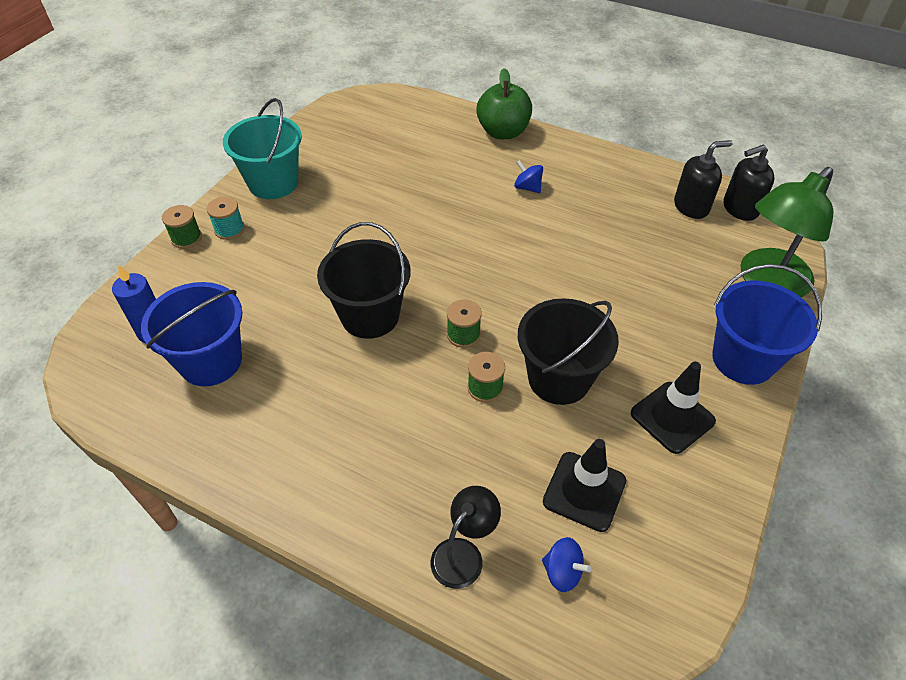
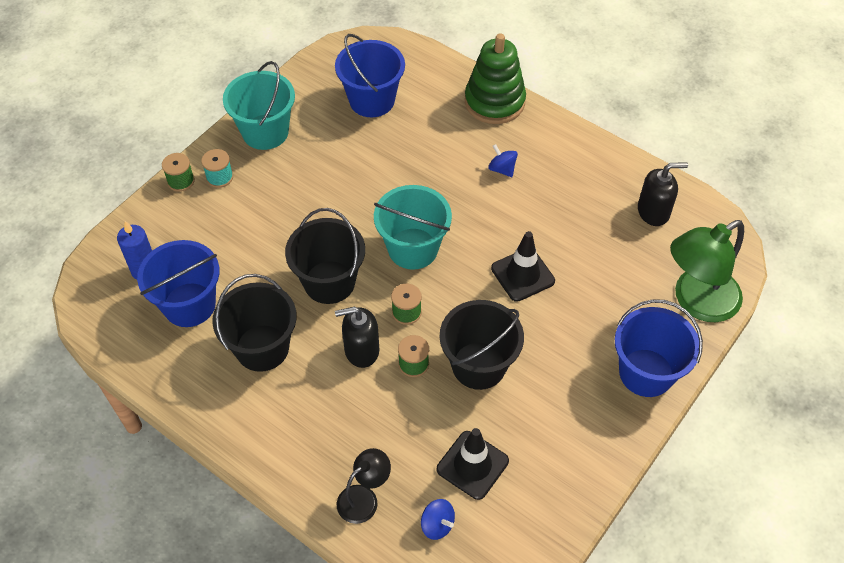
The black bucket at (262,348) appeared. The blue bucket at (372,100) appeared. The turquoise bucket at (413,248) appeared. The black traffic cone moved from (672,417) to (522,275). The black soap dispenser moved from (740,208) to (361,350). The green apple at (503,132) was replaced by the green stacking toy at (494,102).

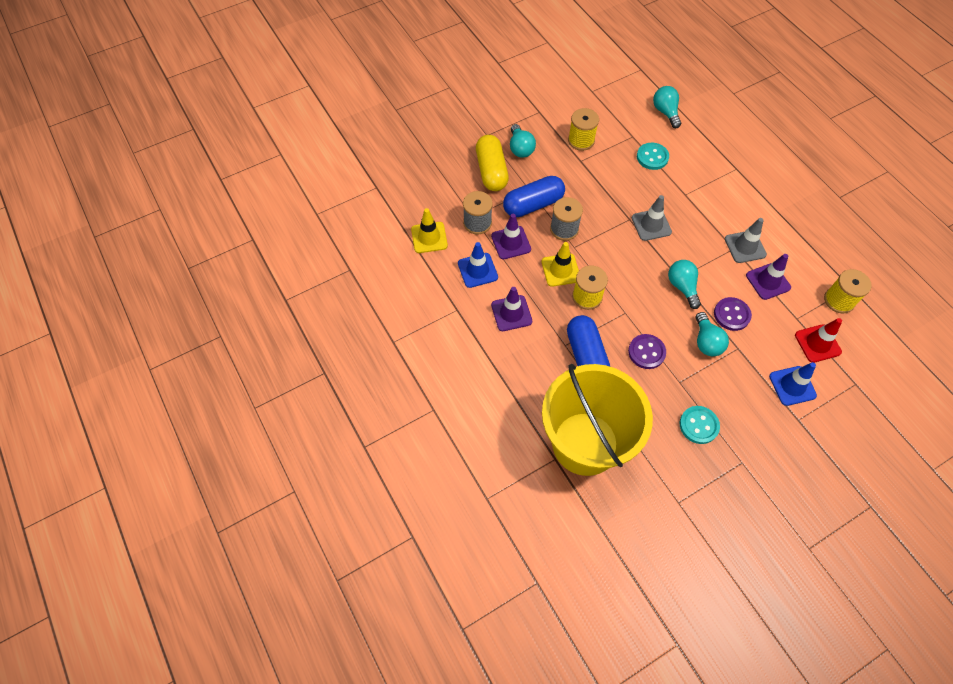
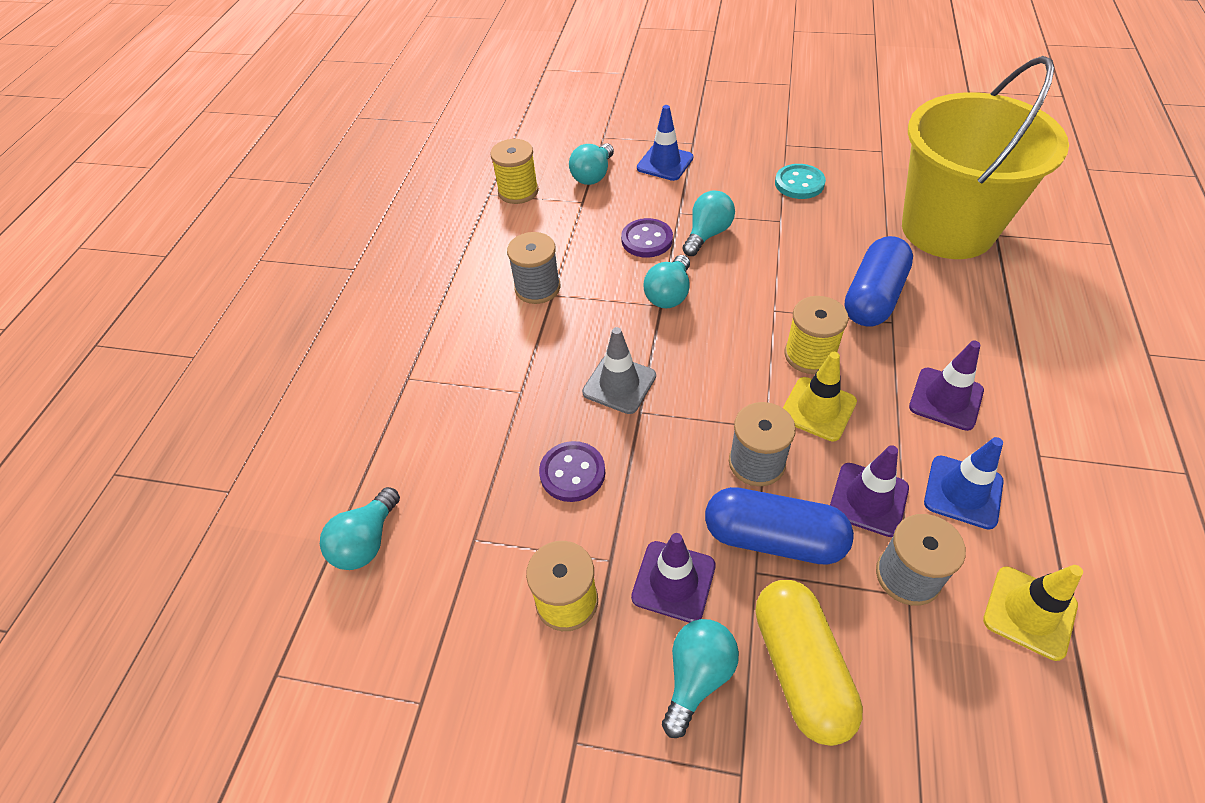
The turquoise button at (652,157) disappeared. The purple button moved from (646,352) to (572,473). The purple traffic cone moved from (768,281) to (673,581). The grey traffic cone at (745,247) was replaced by the grey spool at (537,288). The red traffic cone at (817,343) was replaced by the turquoise light bulb at (593,175). The yellow capsule at (491,171) turned 45 degrees counterclockwise.

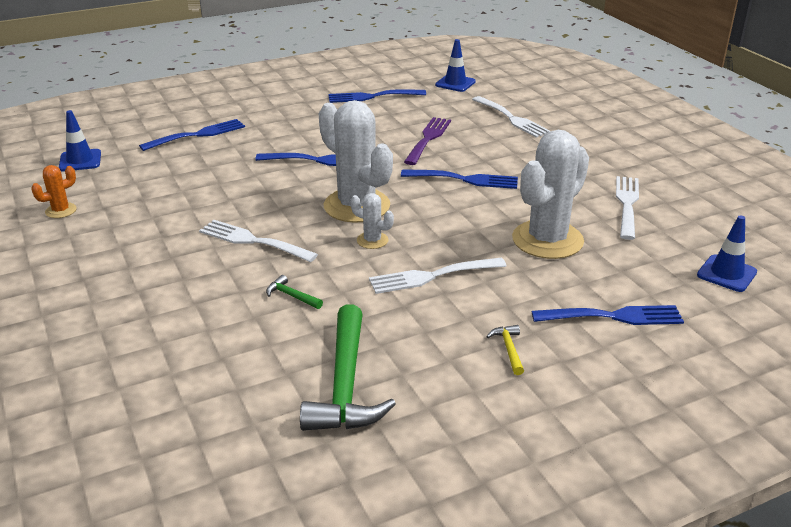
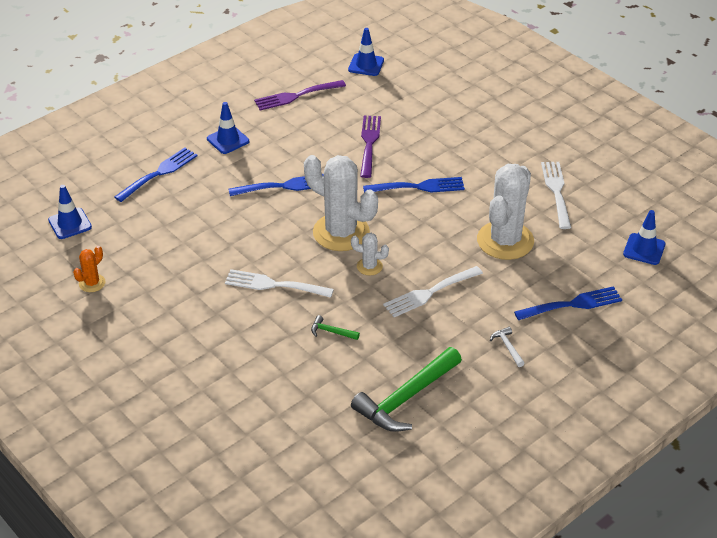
The white fork at (512,118) disappeared. The blue traffic cone at (228,140) appeared. The blue fork at (372,97) became the purple fork at (296,96). The yellow hammer at (508,349) became the white hammer at (507,347). The green hammer at (345,384) turned 60 degrees clockwise.

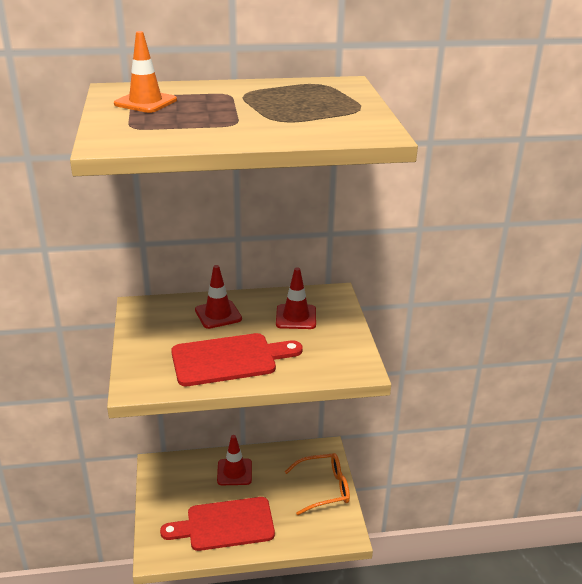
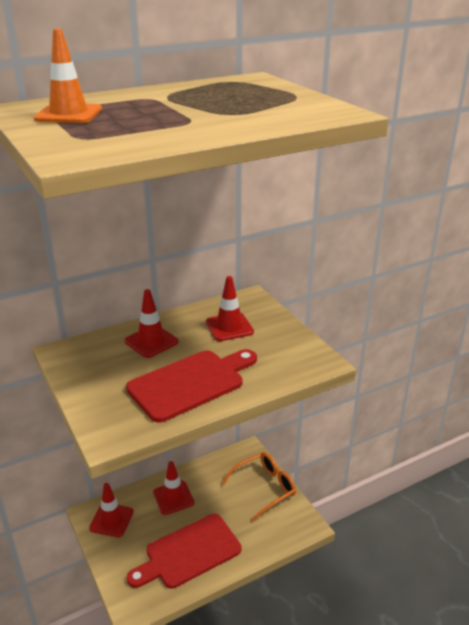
The red traffic cone at (111,520) appeared.

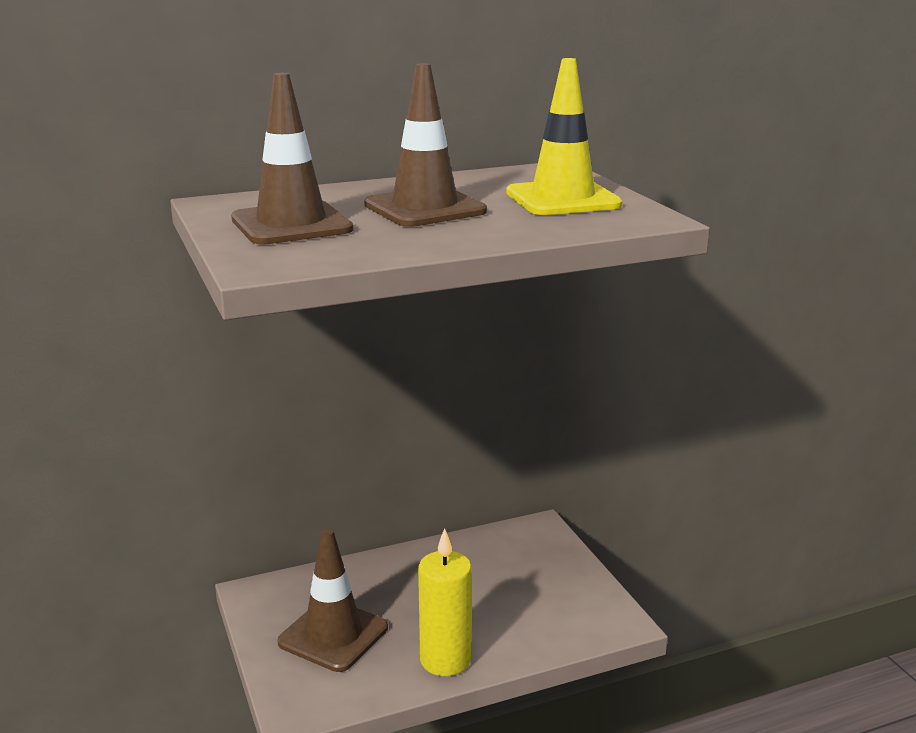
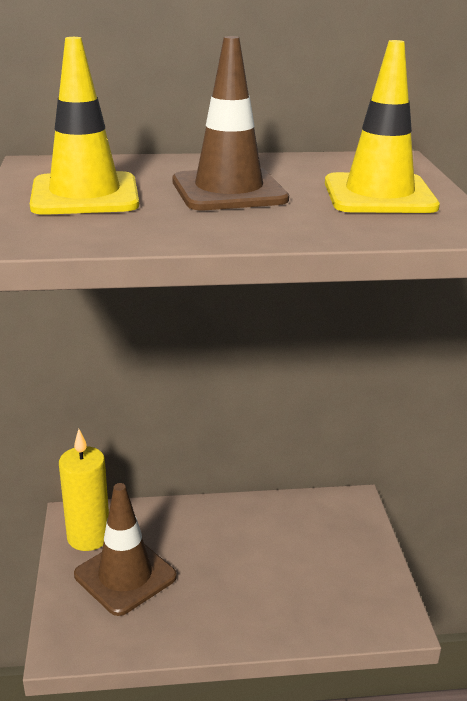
The yellow candle moved from (445,660) to (88,537). The brown traffic cone at (291,224) became the yellow traffic cone at (85,195).

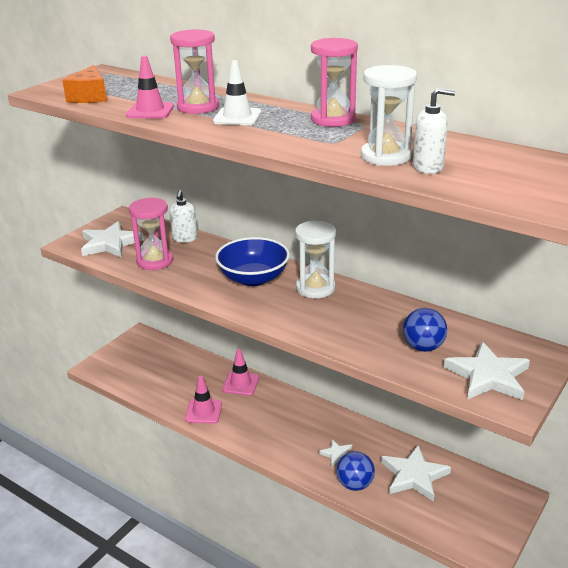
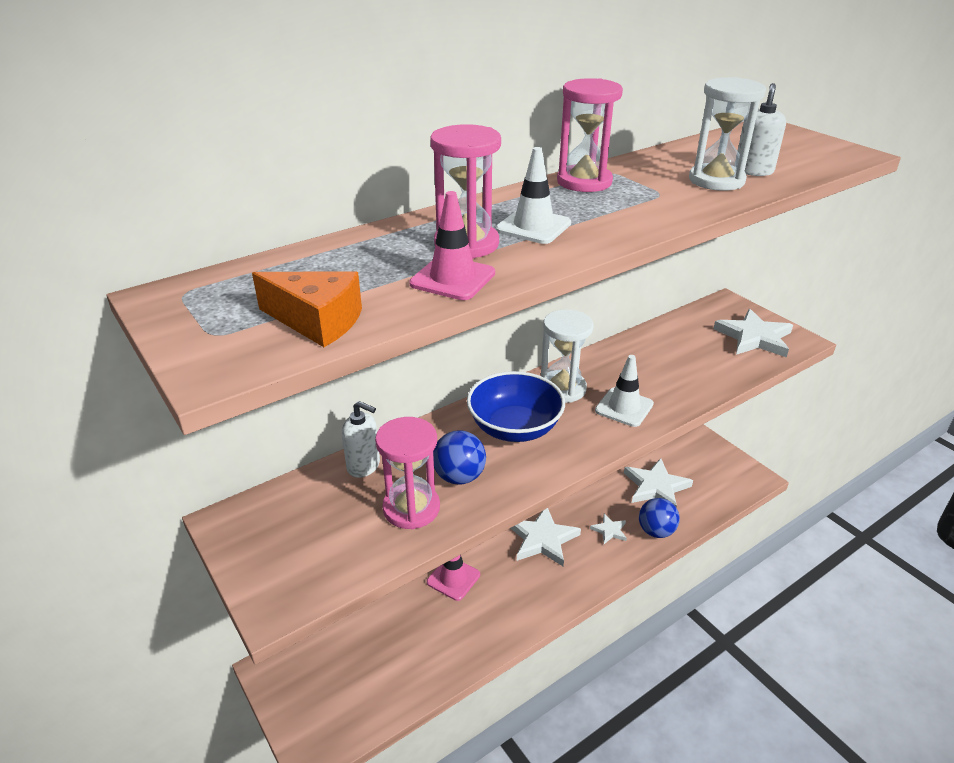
The pink traffic cone at (203,411) disappeared. The white traffic cone at (624,407) appeared. The white star moved from (110,243) to (542,539). The blue ball moved from (423,347) to (459,476).

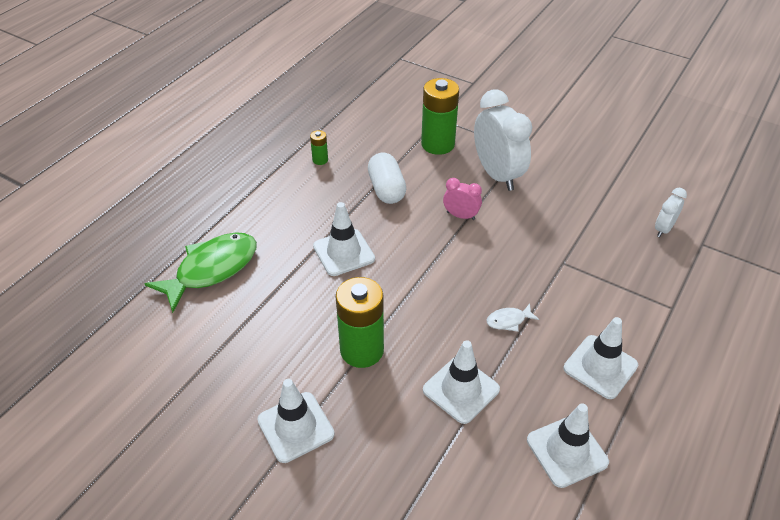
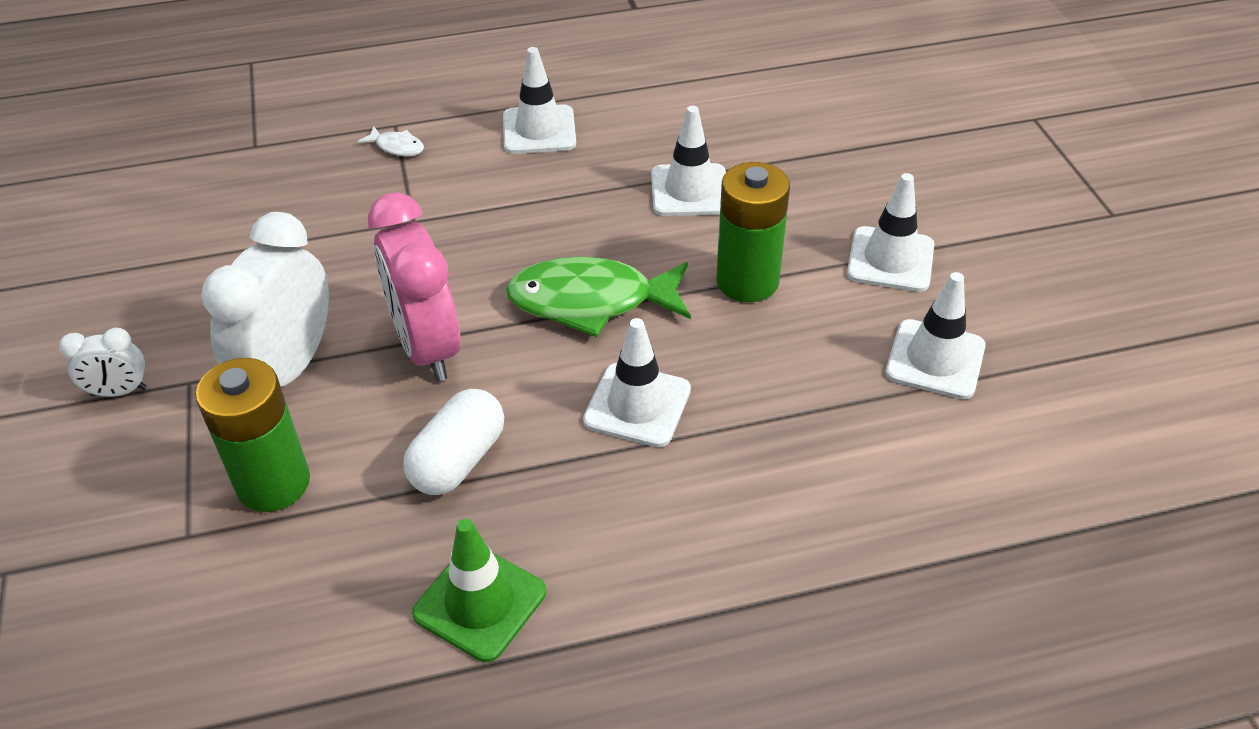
The green fish moved from (212,269) to (591,301). The white fish moved from (508,320) to (397,147). The white traffic cone moved from (567,451) to (935,359). The white clock moved from (663,229) to (119,391). The green battery at (320,160) was replaced by the green traffic cone at (480,603). The pink clock at (461,216) changed to 2.02 times the size.

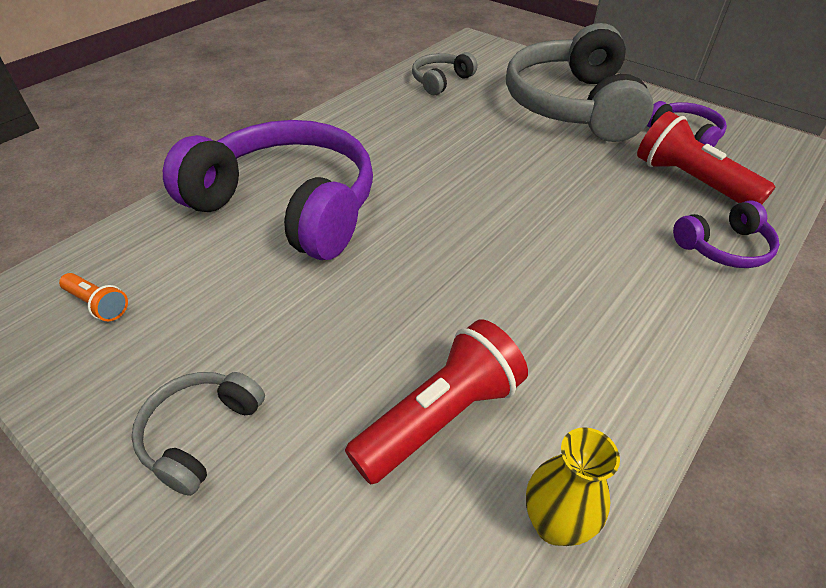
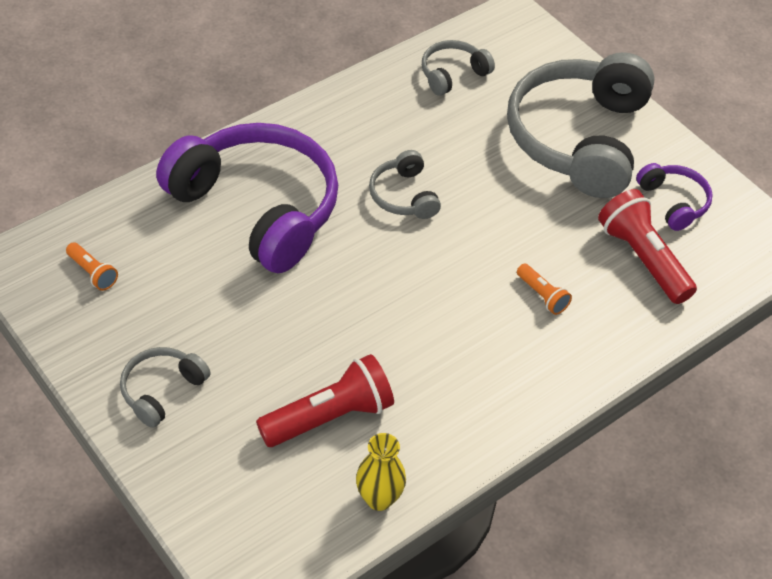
The purple headphones at (724,247) disappeared. The grey headphones at (403,195) appeared. The orange flashlight at (542,295) appeared.

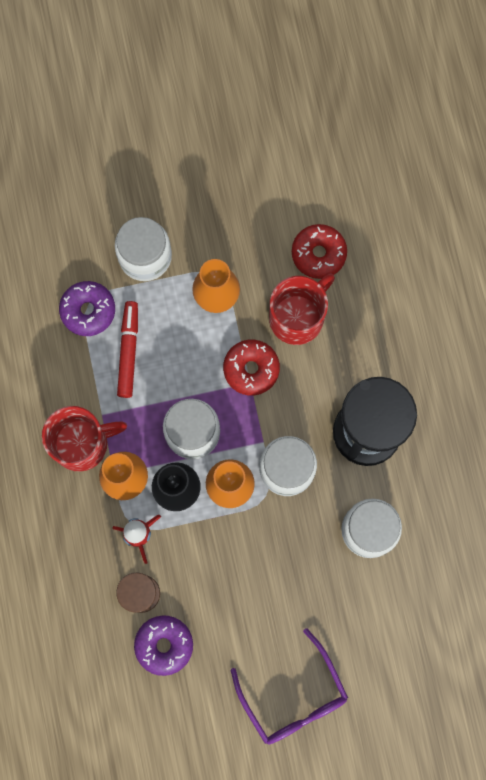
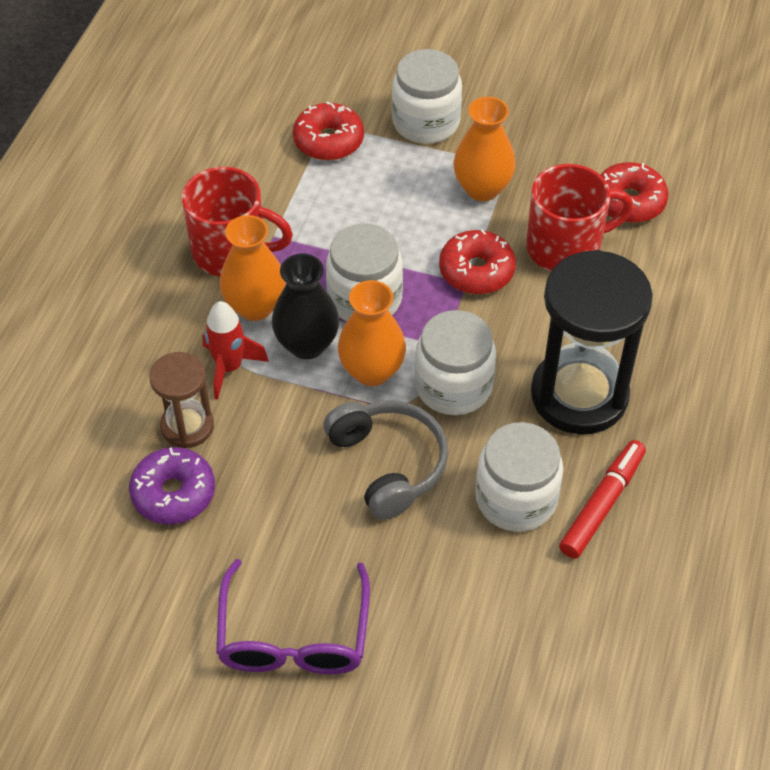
The grey headphones at (388,464) appeared. The red marker moved from (128,351) to (602,504). The purple donut at (88,311) became the red donut at (328,141).

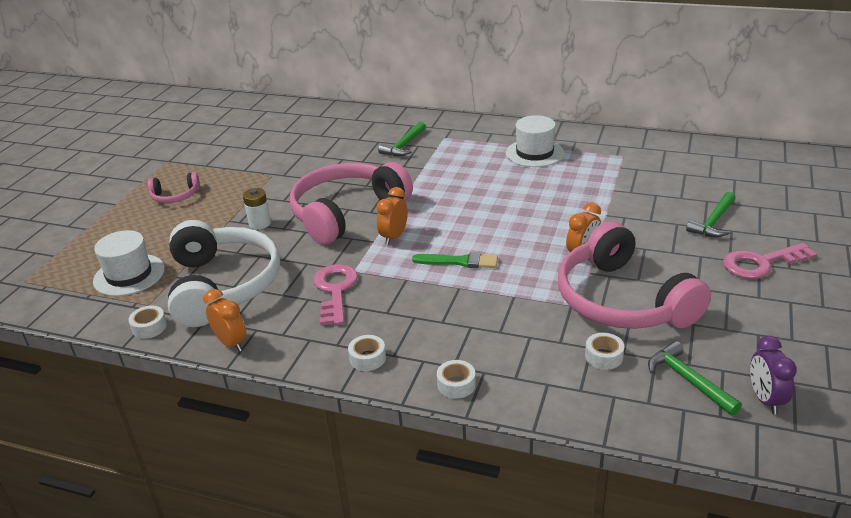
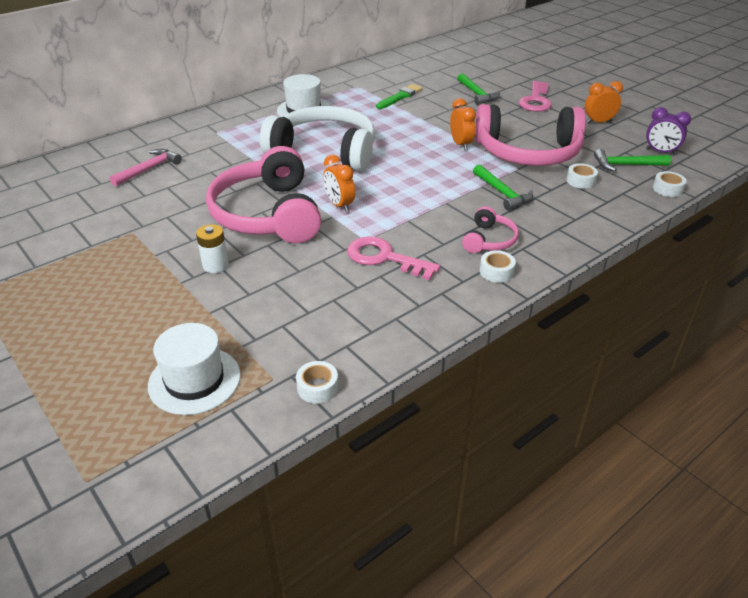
The pink hammer at (149,169) appeared. The pink headphones moved from (175,196) to (489,240). The white headphones moved from (223,285) to (324,151). The orange clock moved from (231,343) to (598,122). The green hammer moved from (404,145) to (502,193). The green brush moved from (459,262) to (400,97). The white tape moved from (456,384) to (667,189).

